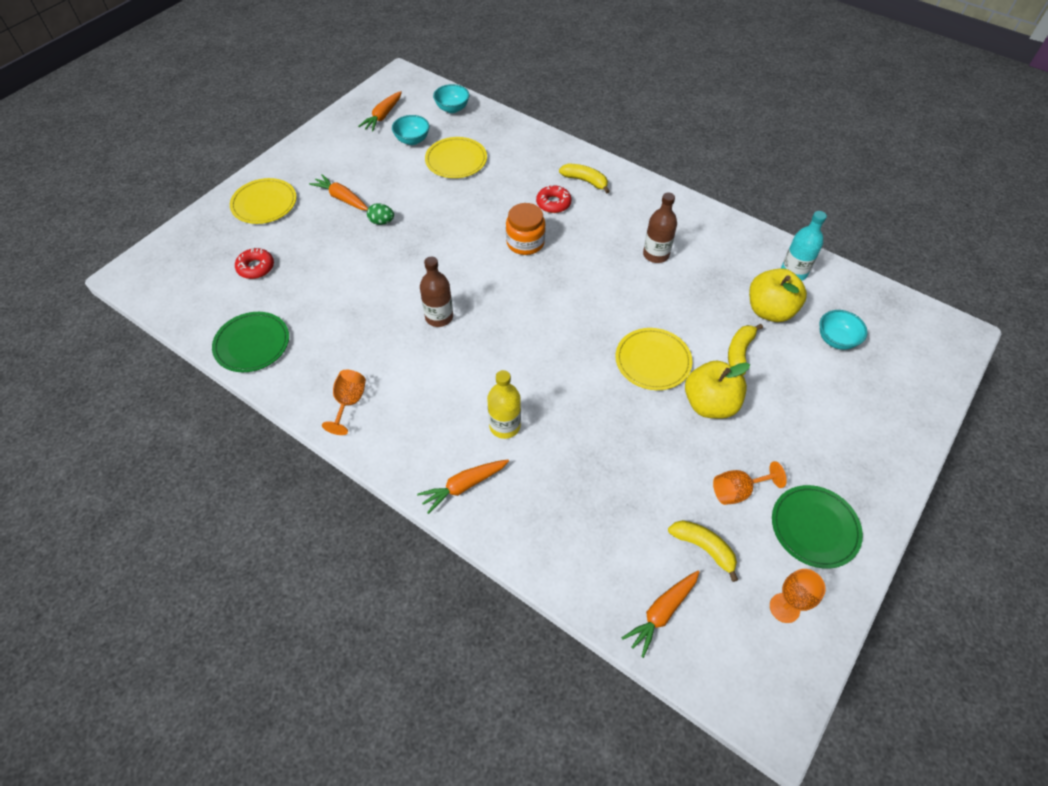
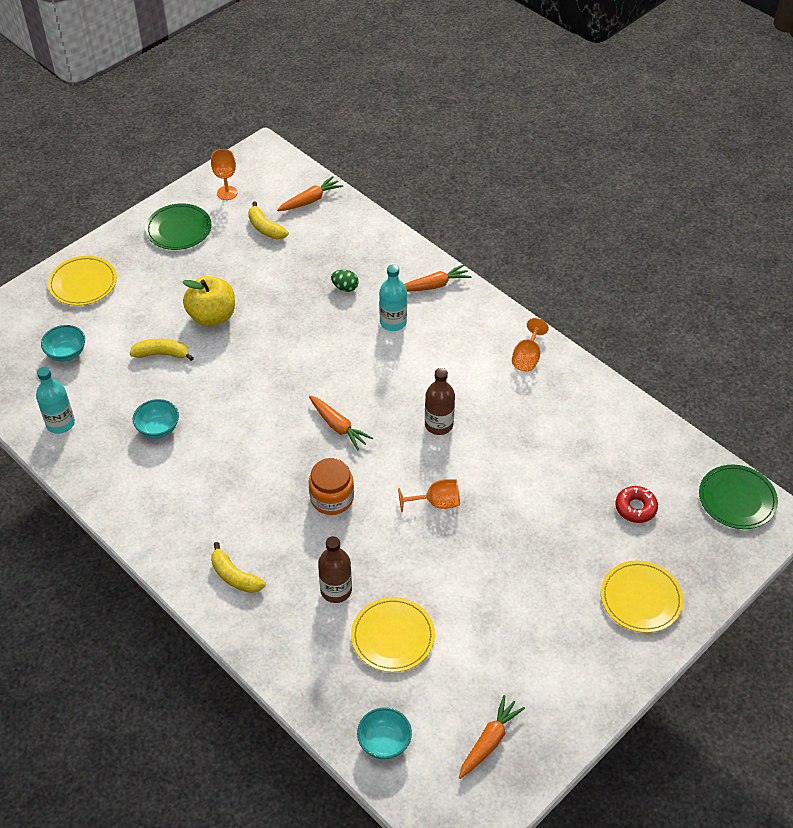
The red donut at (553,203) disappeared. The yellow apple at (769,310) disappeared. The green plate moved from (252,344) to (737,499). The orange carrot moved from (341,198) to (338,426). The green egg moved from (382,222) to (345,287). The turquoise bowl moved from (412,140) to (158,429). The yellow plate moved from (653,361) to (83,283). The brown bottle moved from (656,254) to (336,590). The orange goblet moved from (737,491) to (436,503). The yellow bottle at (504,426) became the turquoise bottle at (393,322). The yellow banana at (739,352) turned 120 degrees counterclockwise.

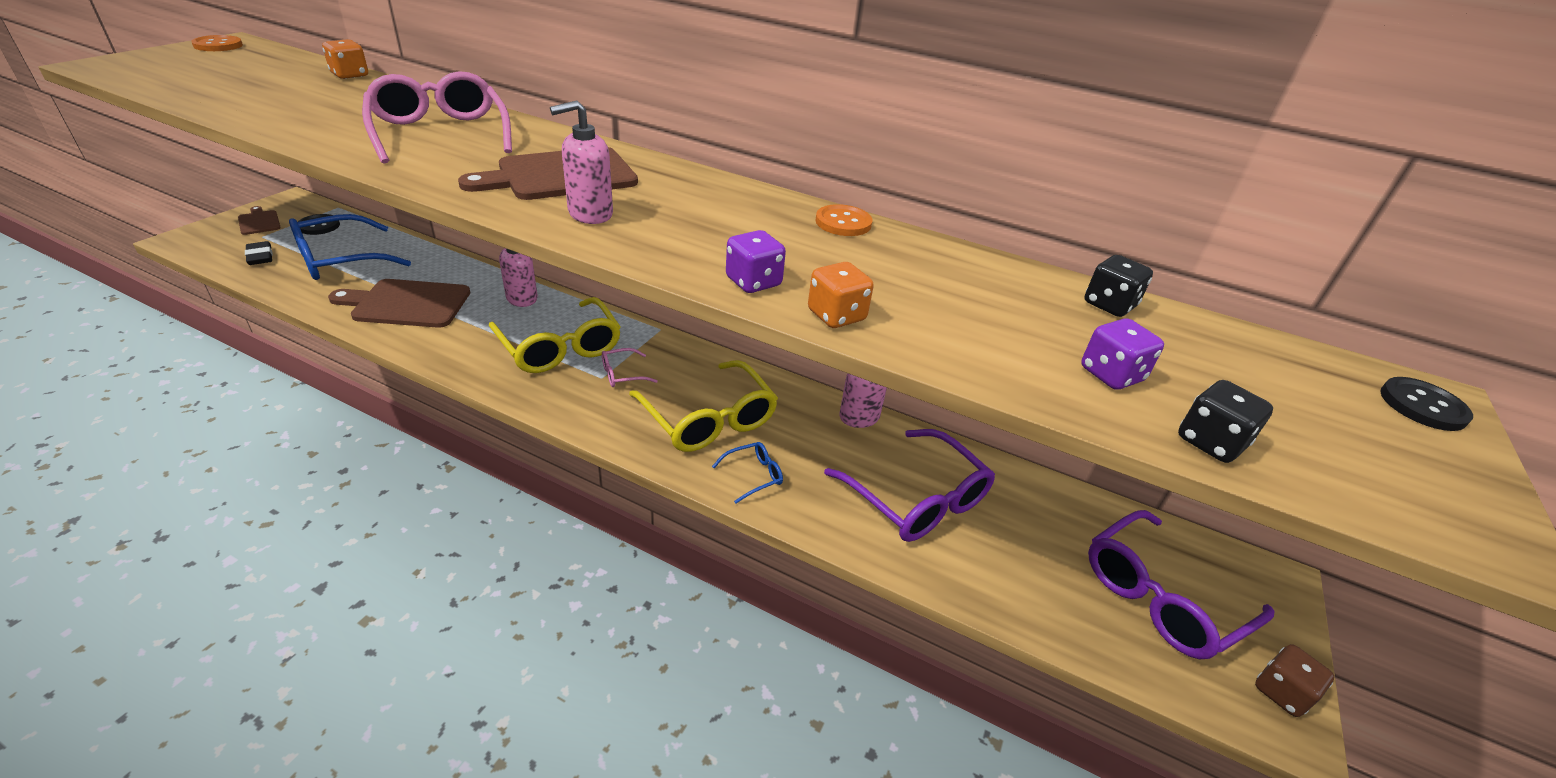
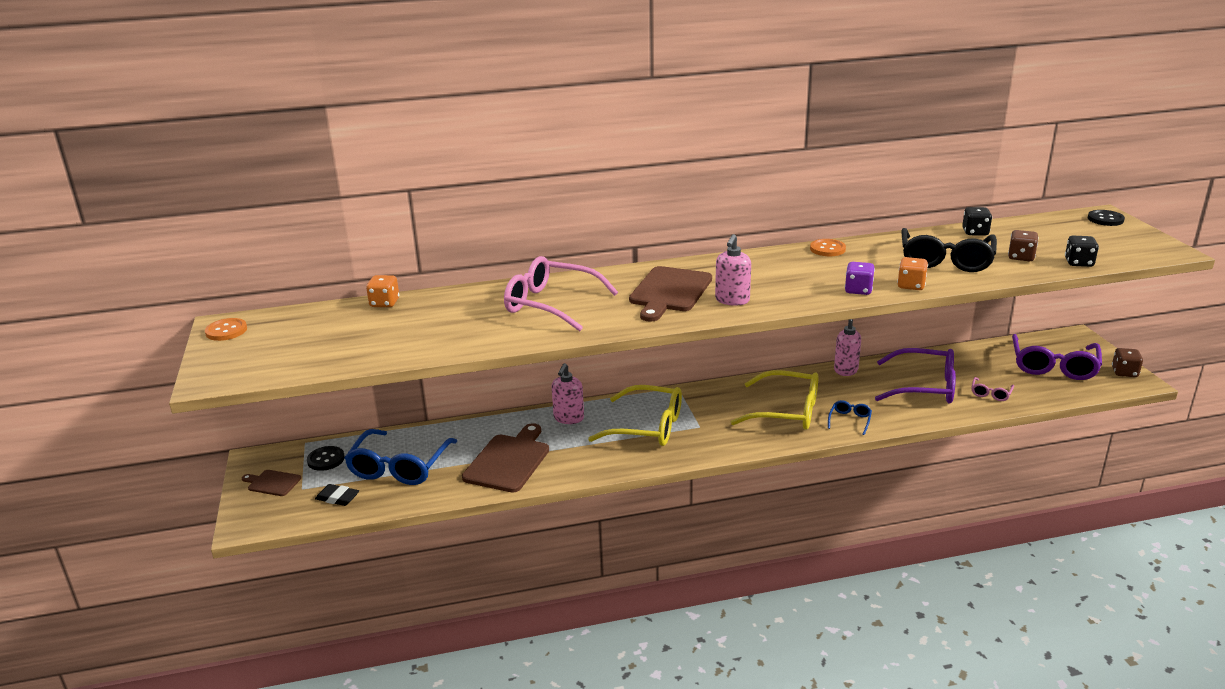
The black glasses at (945,260) appeared. The pink glasses moved from (622,374) to (990,393). The purple dice at (1111,375) became the brown dice at (1021,257). The brown cutting board at (407,304) turned 150 degrees clockwise.

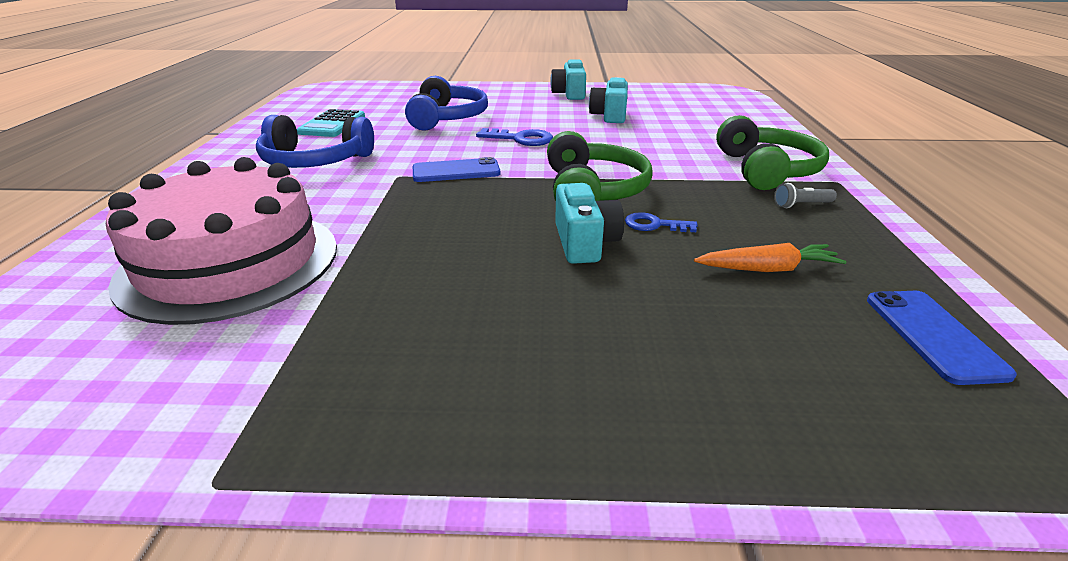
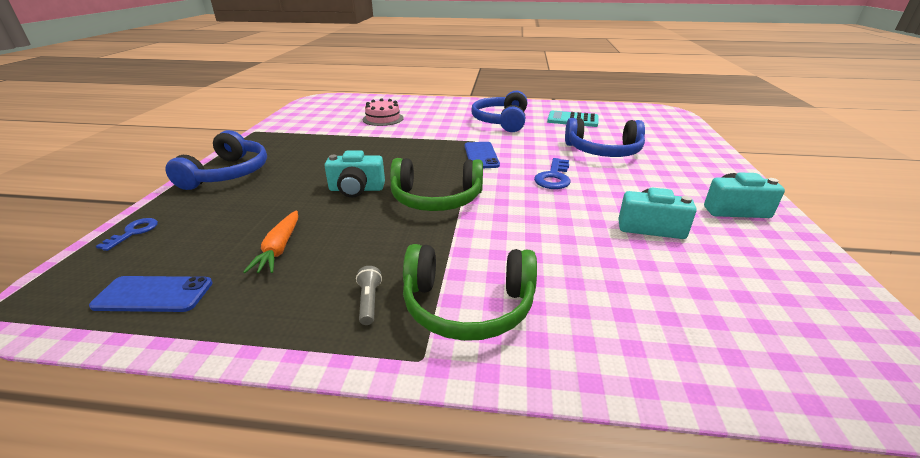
The blue headphones at (228,173) appeared. The blue key moved from (654,225) to (133,232). The pink cake at (230,262) changed to 0.47 times the size.

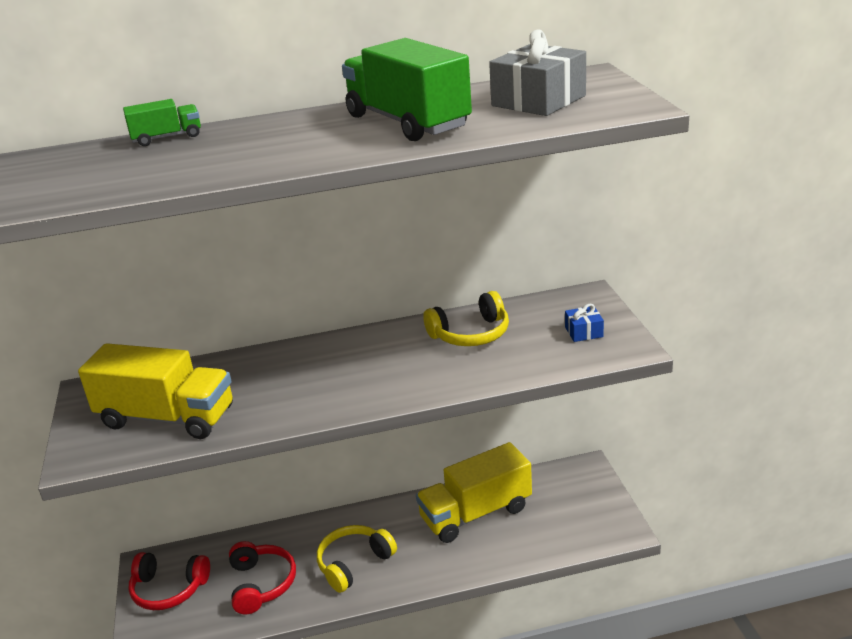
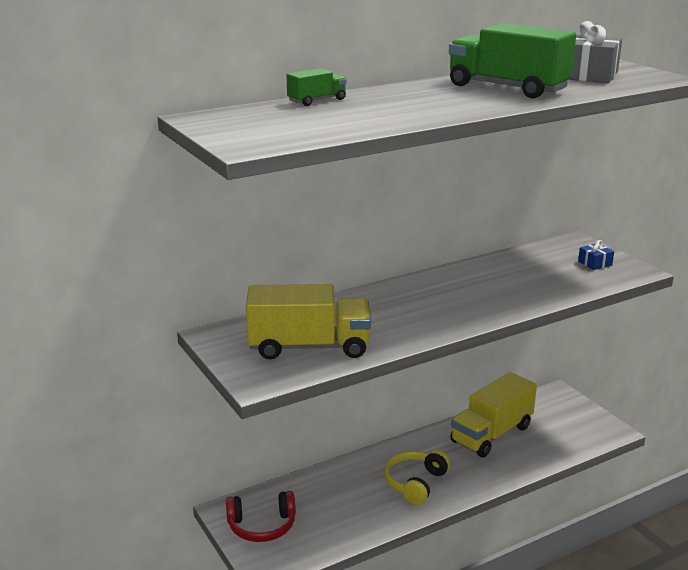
The red headphones at (261,584) disappeared. The yellow headphones at (471,334) disappeared.

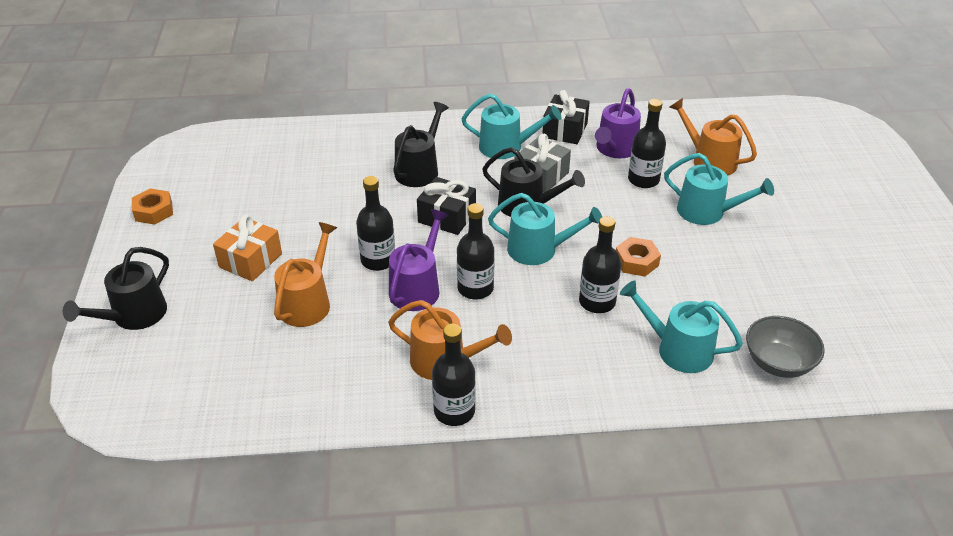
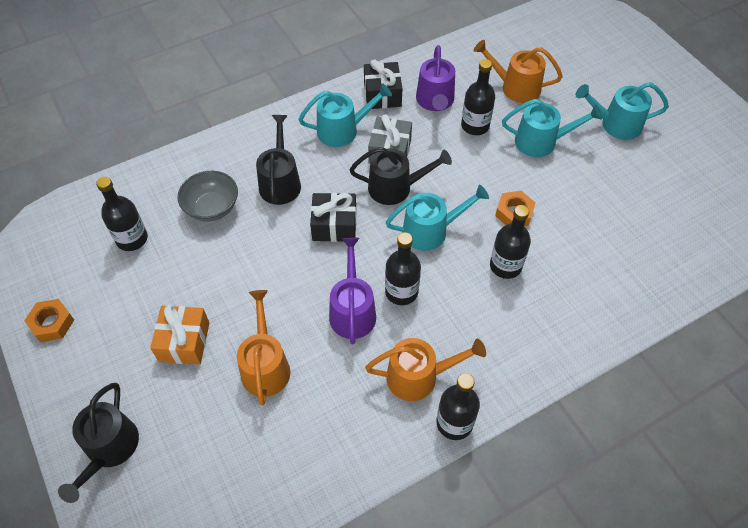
The black bottle moved from (378,260) to (132,239). The turquoise watering can moved from (678,349) to (616,124). The grey bowl moved from (778,363) to (212,208).

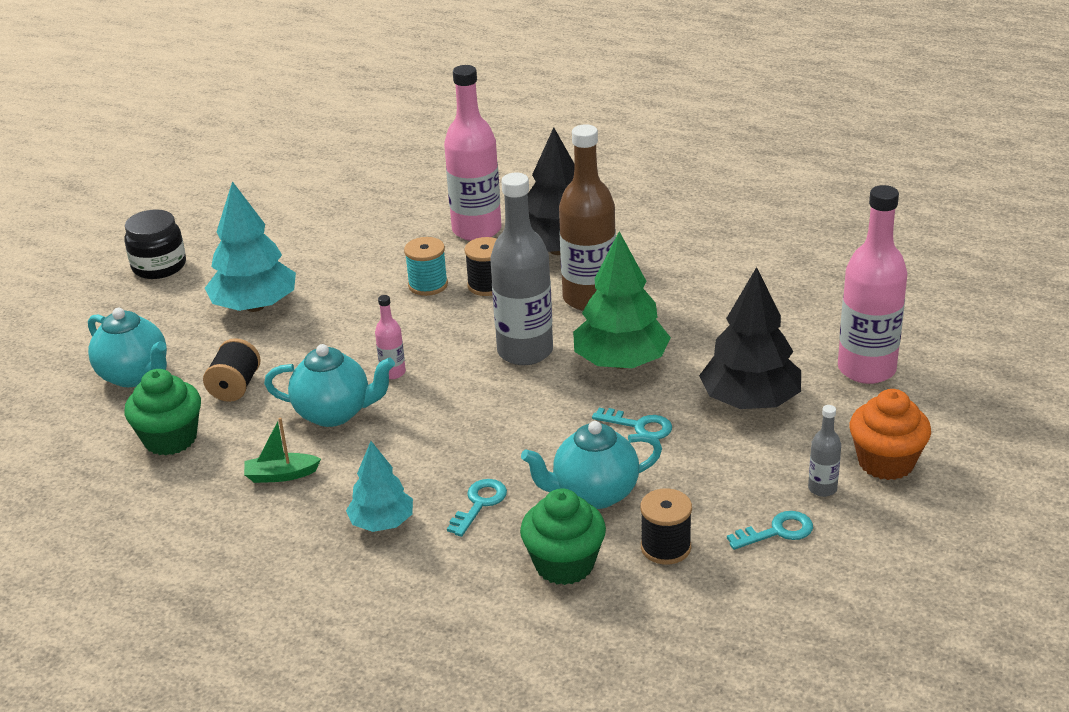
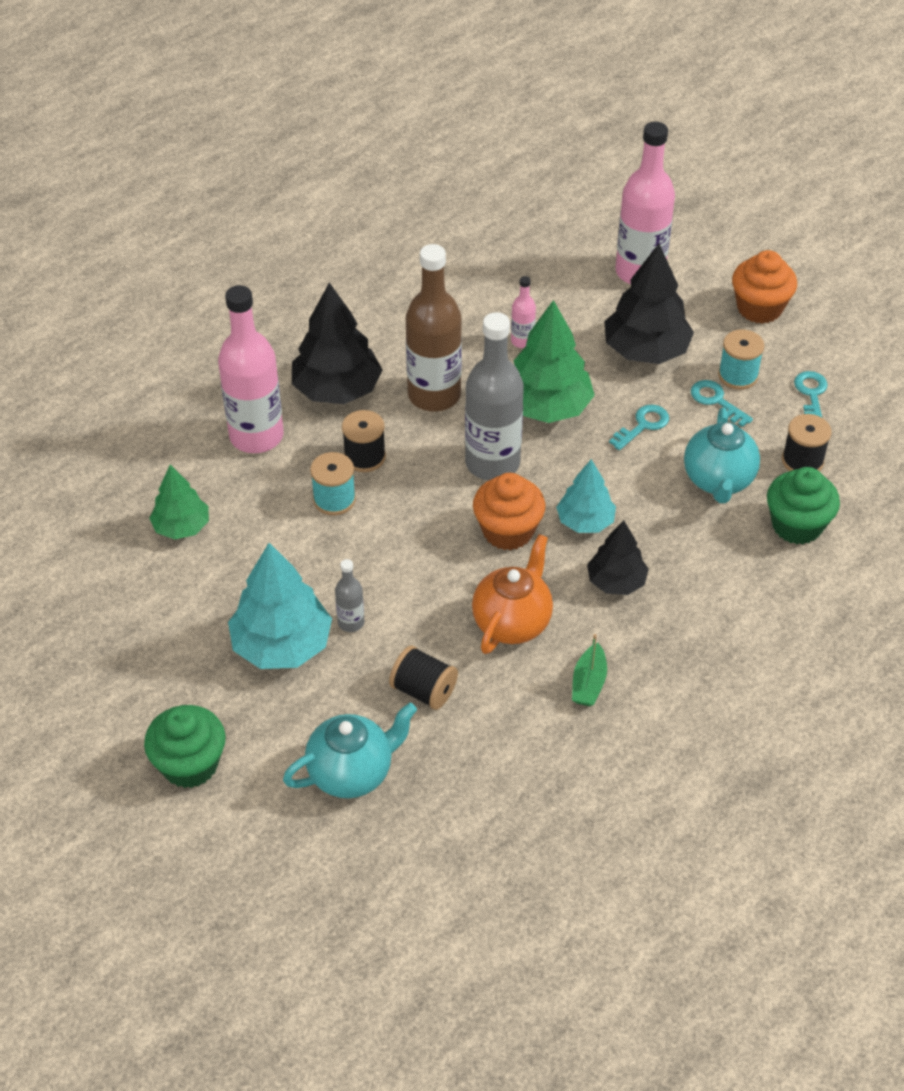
The black jar at (159,266) disappeared. The green tree at (181,527) appeared. The orange cupcake at (508,531) appeared. The black tree at (616,581) appeared. The turquoise spool at (738,375) appeared. The green cupcake moved from (170,439) to (190,764). The turquoise tree moved from (382,523) to (585,521). The pink bottle moved from (393,373) to (522,341). The turquoise key moved from (479,504) to (716,401). The grey bottle moved from (822,488) to (351,622). The turquoise teapot at (334,413) became the orange teapot at (512,622).

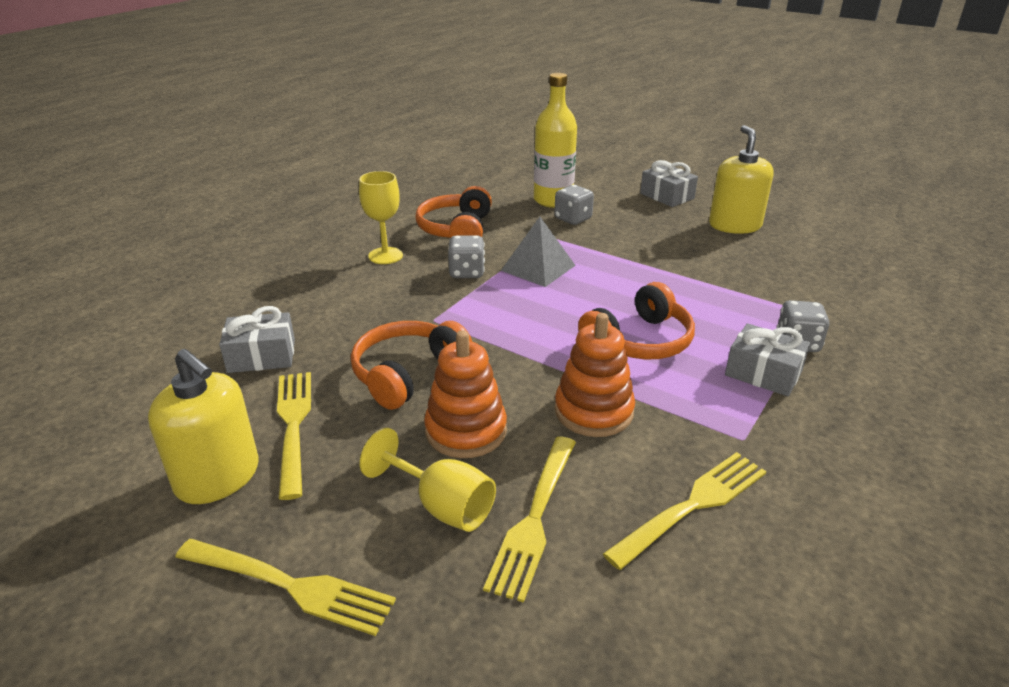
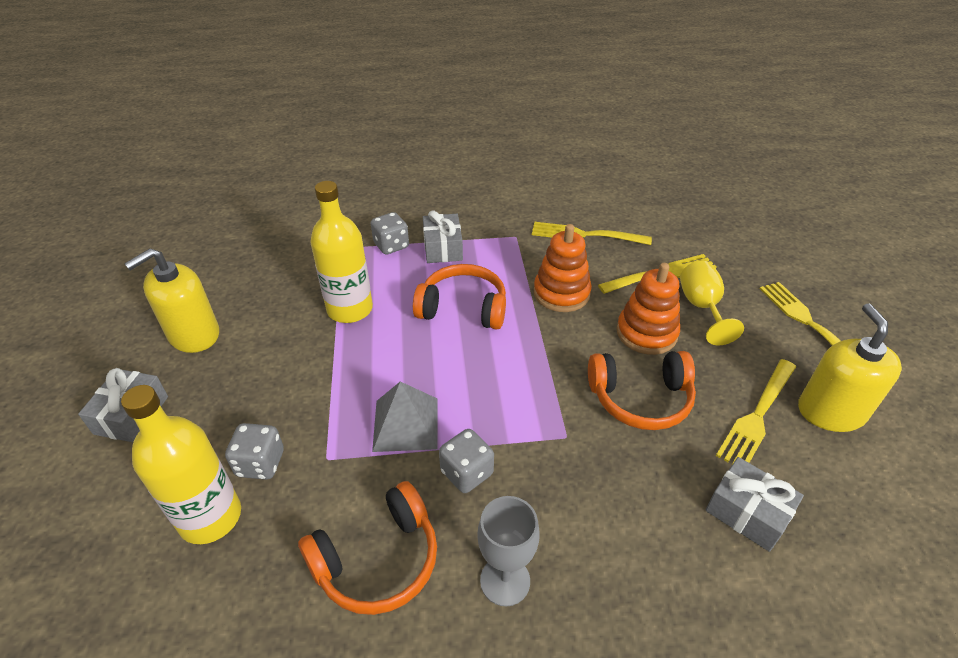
The yellow bottle at (350,309) appeared. The yellow goblet at (385,256) became the grey goblet at (505,581).

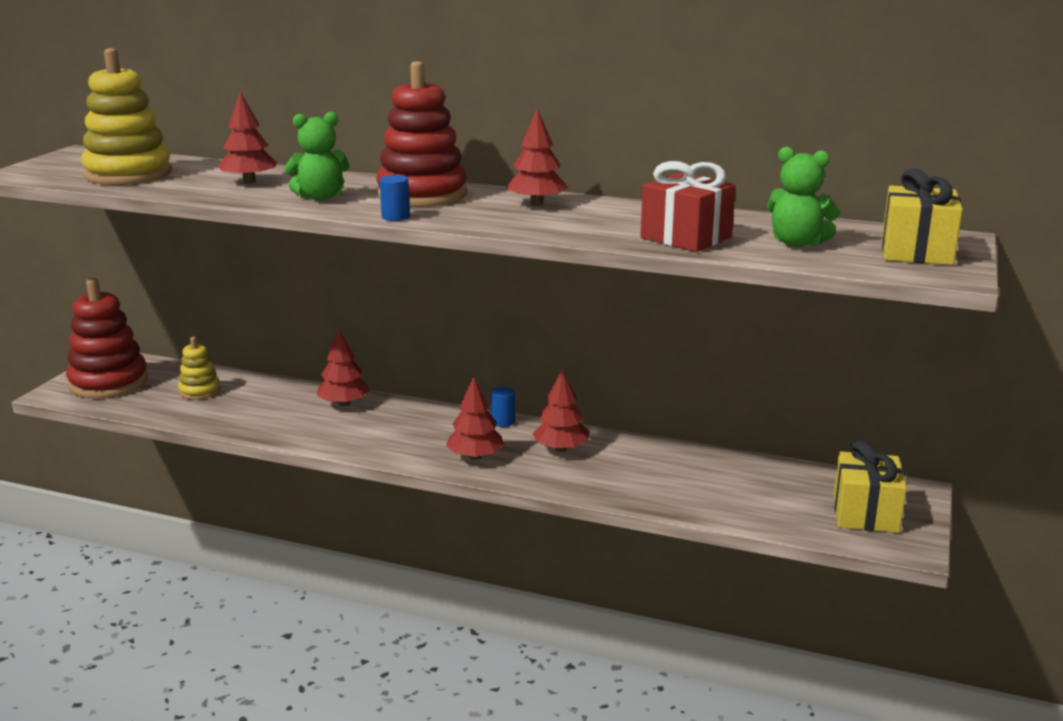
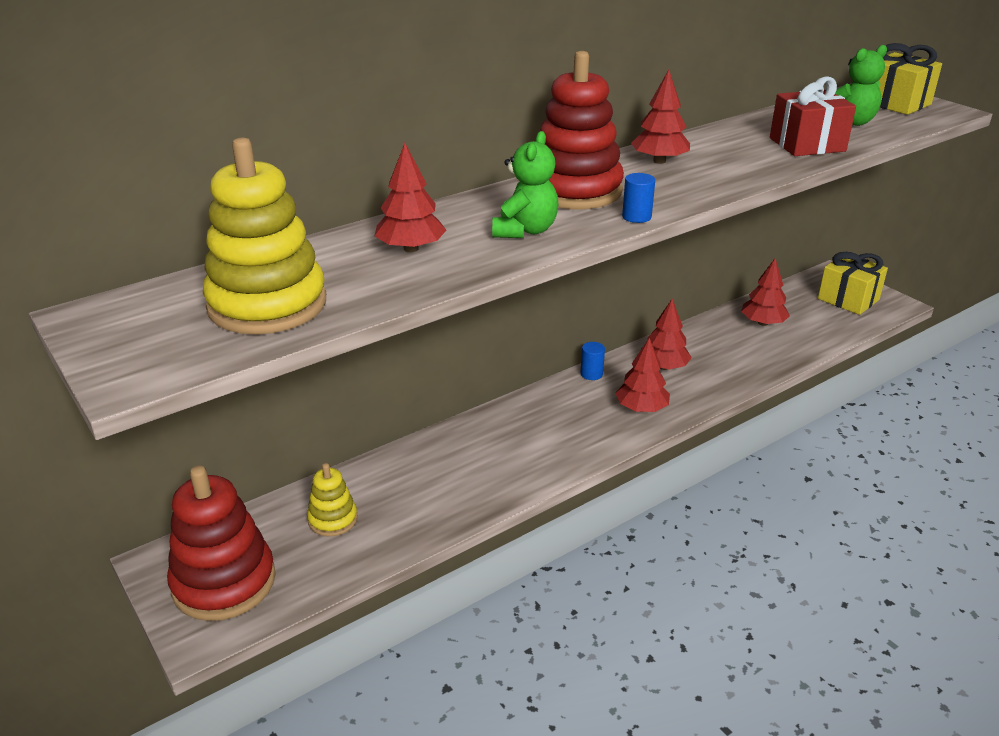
The red tree moved from (344,403) to (763,323).

